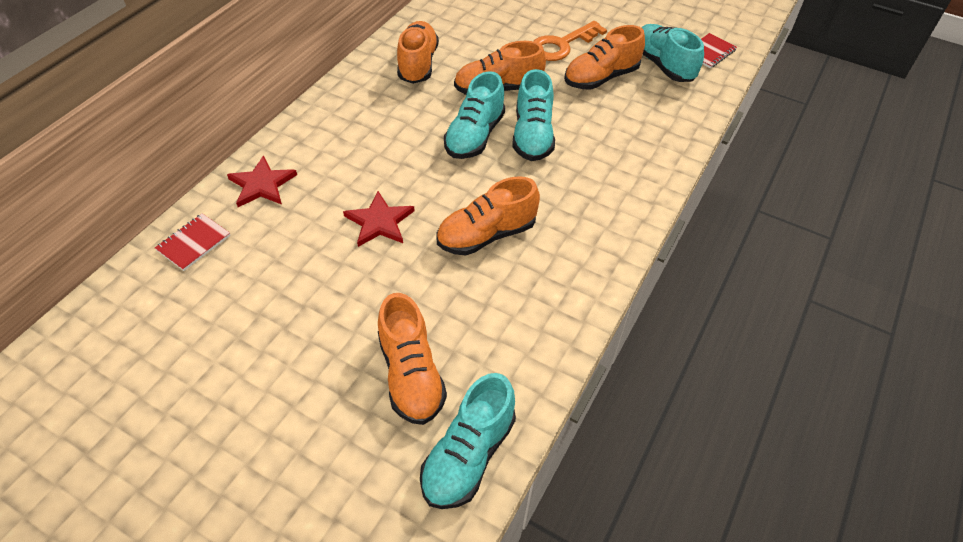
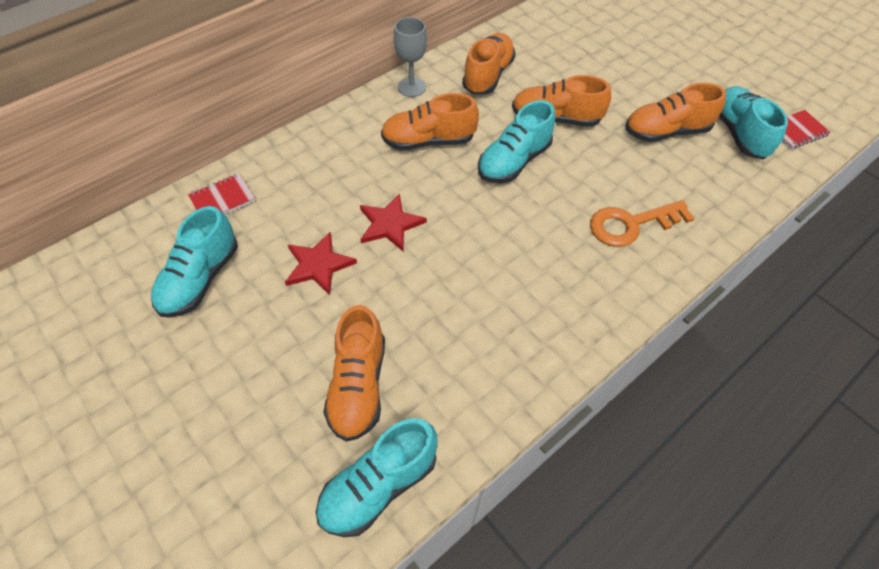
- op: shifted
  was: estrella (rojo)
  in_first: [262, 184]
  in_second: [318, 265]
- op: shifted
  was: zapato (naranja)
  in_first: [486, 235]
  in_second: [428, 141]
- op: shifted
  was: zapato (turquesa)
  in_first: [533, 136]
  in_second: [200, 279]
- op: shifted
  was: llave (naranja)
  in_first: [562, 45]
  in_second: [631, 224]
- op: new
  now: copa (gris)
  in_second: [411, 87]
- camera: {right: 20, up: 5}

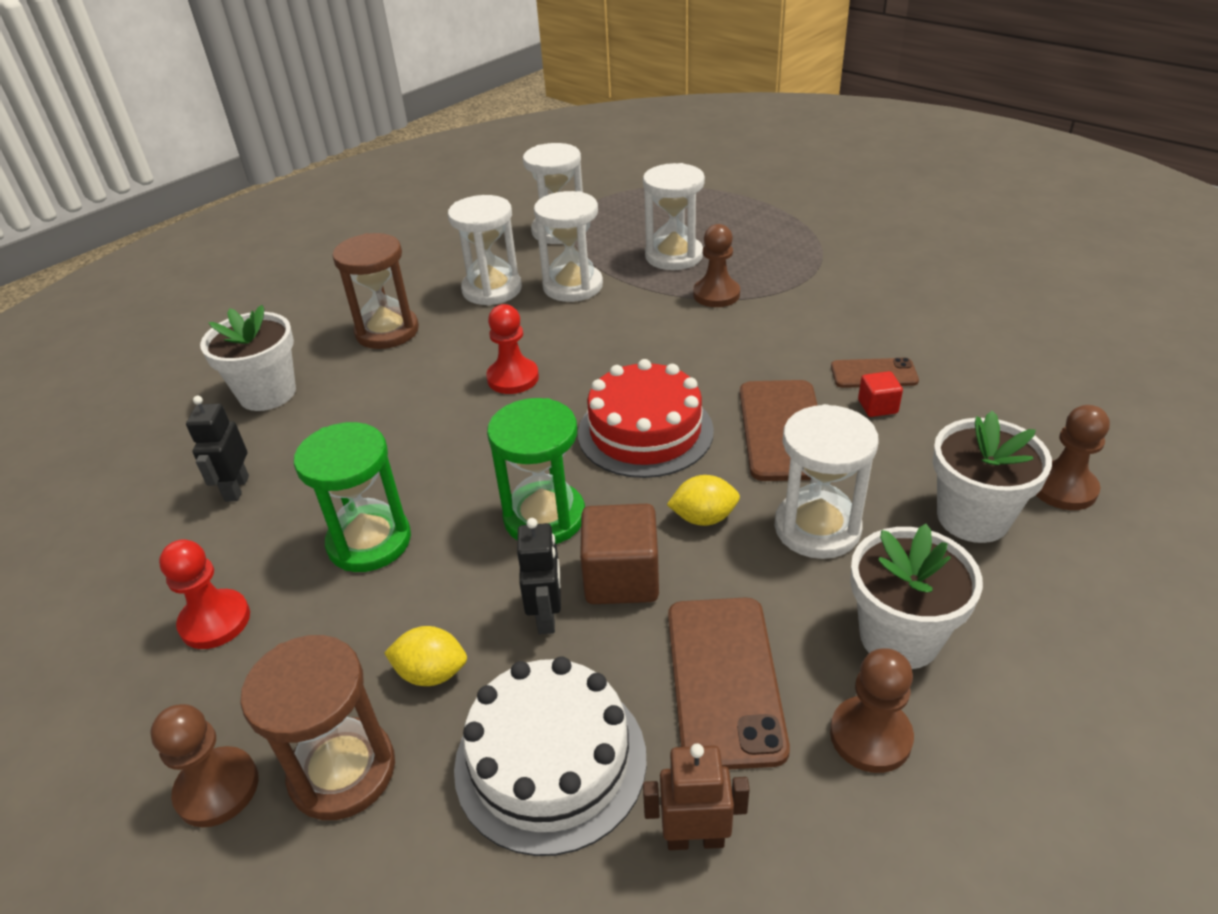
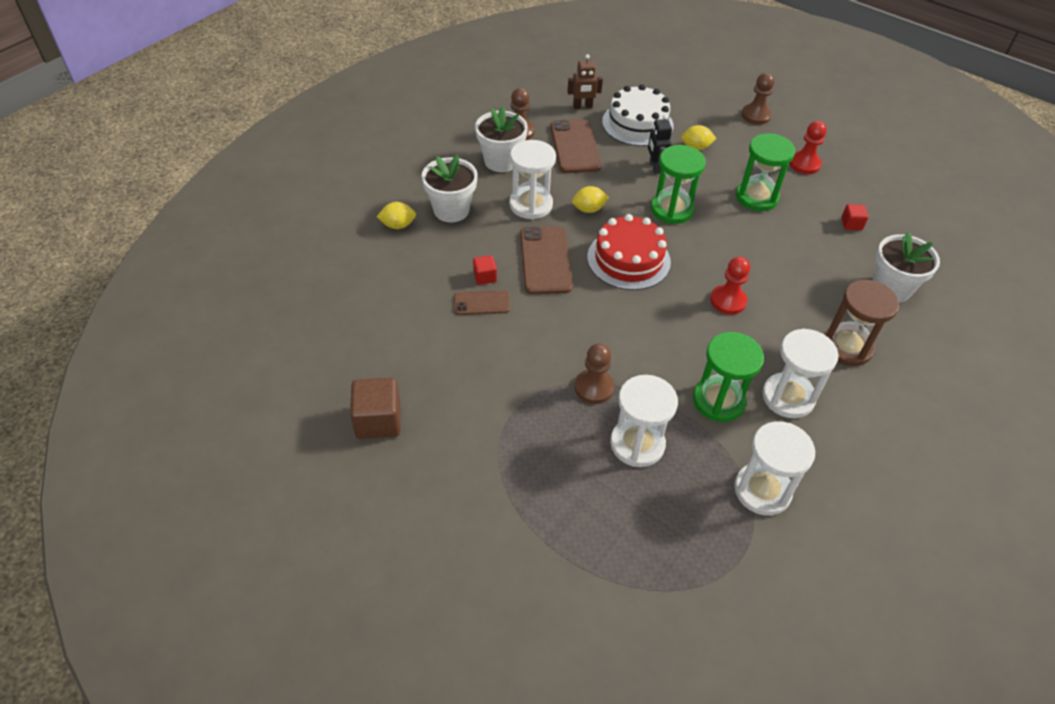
- op: swapped
  was: robot (negro)
  now: cubo (rojo)
  in_first: [236, 488]
  in_second: [851, 224]
- op: gone
  was: reloj de arena (marrón)
  in_first: [342, 771]
- op: repainted
  was: reloj de arena (blanco)
  now: reloj de arena (verde)
  in_first: [573, 286]
  in_second: [718, 400]
- op: shifted
  was: cubo (marrón)
  in_first: [621, 578]
  in_second: [378, 421]
- op: swapped
  was: peón (marrón)
  now: limón (amarillo)
  in_first: [1063, 488]
  in_second: [398, 225]
- camera: {right: 170, up: 10}

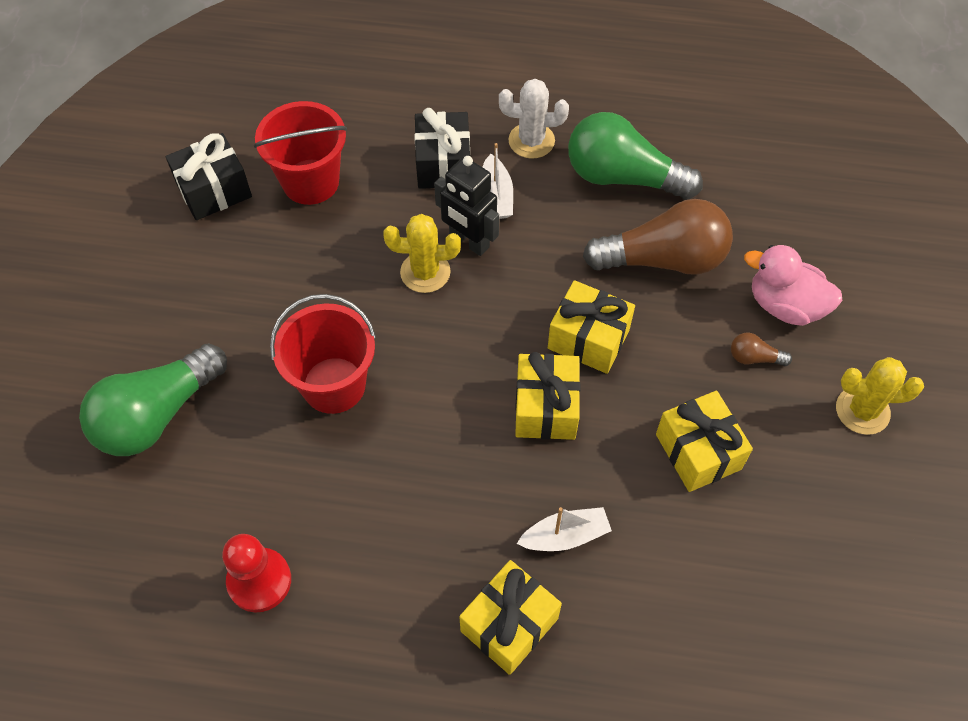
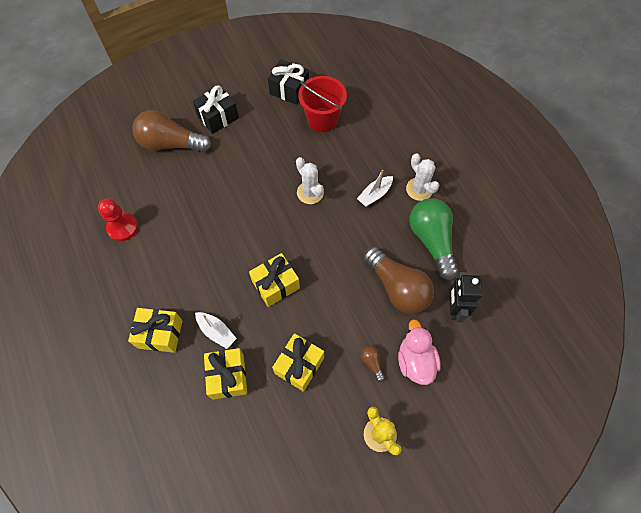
- op: repainted
  was: bombilla (verde)
  now: bombilla (marrón)
  in_first: [157, 415]
  in_second: [171, 144]
- op: gone
  was: balde (rojo)
  in_first: [334, 385]
- op: repainted
  was: cactus (amarillo)
  now: cactus (blanco)
  in_first: [425, 272]
  in_second: [310, 192]
- op: shifted
  was: regalo (negro)
  in_first: [443, 164]
  in_second: [218, 117]
- op: shifted
  was: robot (negro)
  in_first: [469, 242]
  in_second: [454, 308]
- op: shifted
  was: regalo (amarillo)
  in_first: [588, 339]
  in_second: [228, 377]
- camera: {right: 55, up: 5}

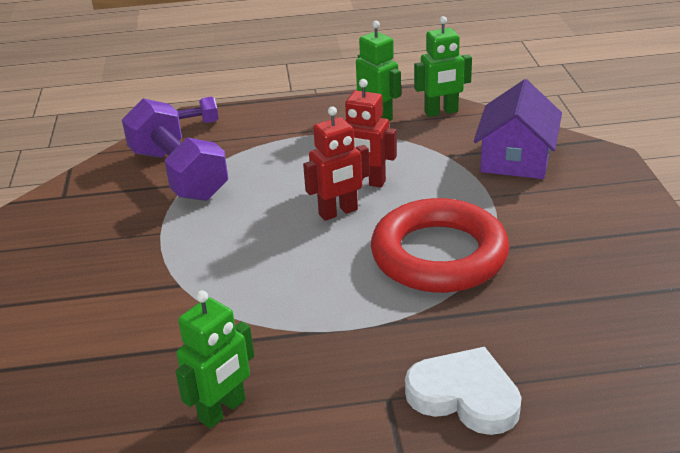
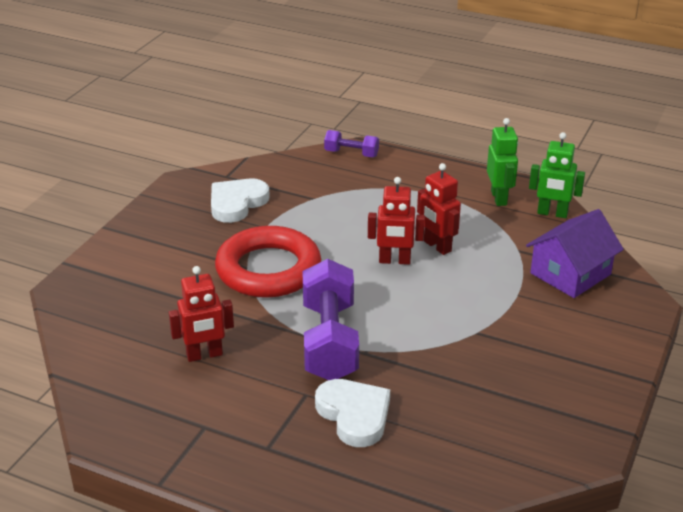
- op: shifted
  was: mancuerna (morado)
  in_first: [178, 174]
  in_second: [329, 341]
- op: repainted
  was: robot (verde)
  now: robot (rojo)
  in_first: [222, 410]
  in_second: [204, 355]
- op: shifted
  was: anillo (rojo)
  in_first: [439, 255]
  in_second: [268, 269]
- op: new
  now: corazón (blanco)
  in_second: [237, 203]
- camera: {right: 30, up: 0}

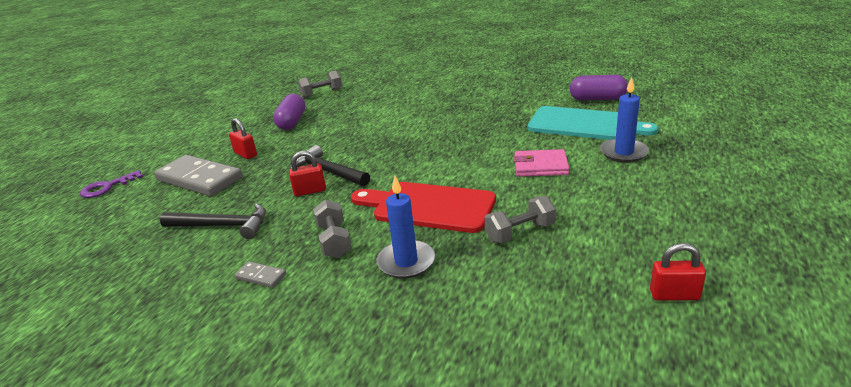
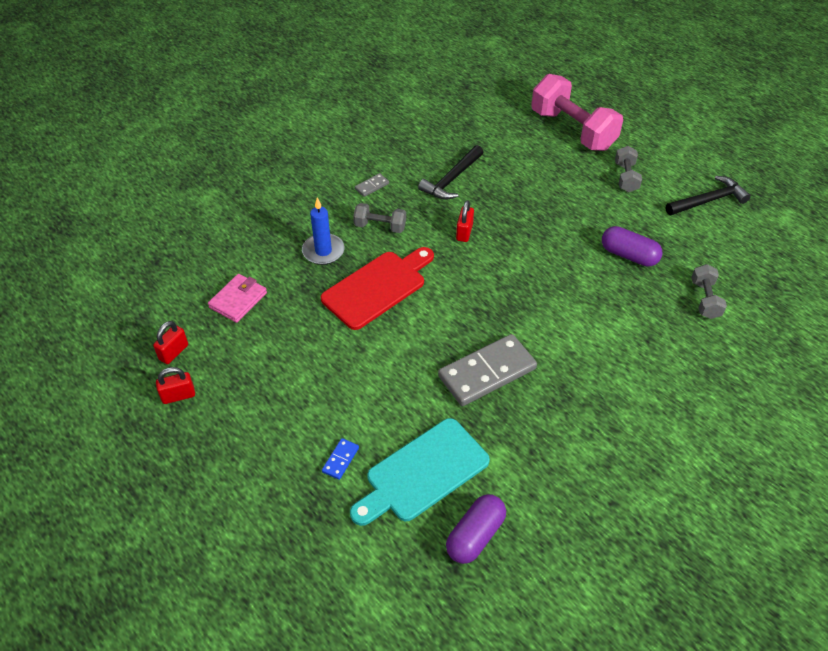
- op: swapped
  was: llave (morado)
  now: mancuerna (rosa)
  in_first: [107, 187]
  in_second: [572, 130]
- op: shifted
  was: ficha de dominó (gris)
  in_first: [199, 179]
  in_second: [487, 372]
- op: shifted
  was: candado (rojo)
  in_first: [245, 154]
  in_second: [178, 395]
- op: shifted
  was: martillo (negro)
  in_first: [327, 171]
  in_second: [709, 200]
- op: shifted
  was: mancuerna (gris)
  in_first: [520, 232]
  in_second: [626, 177]
- op: shifted
  was: cartera (rosa)
  in_first: [540, 166]
  in_second: [238, 300]
- op: swapped
  was: vela (azul)
  now: ficha de dominó (azul)
  in_first: [624, 153]
  in_second: [340, 460]
- camera: {right: 115, up: 20}

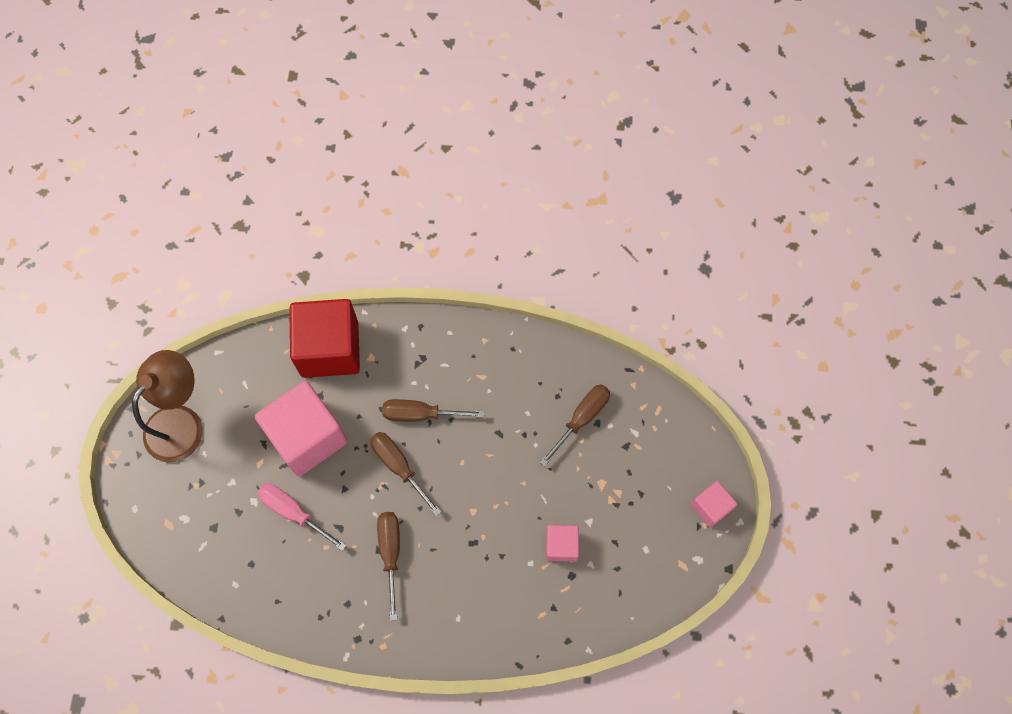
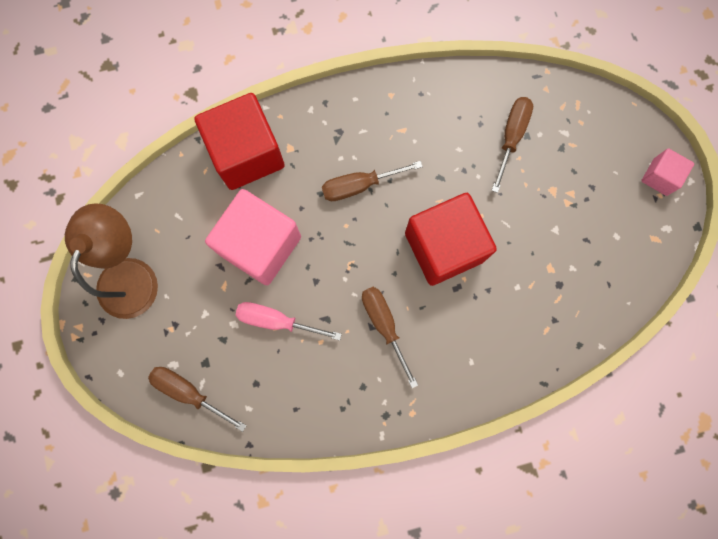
- op: shifted
  was: destornillador (marrón)
  in_first: [399, 467]
  in_second: [189, 392]
- op: gone
  was: cubo (rosa)
  in_first: [561, 546]
- op: new
  now: cubo (rojo)
  in_second: [444, 247]
- camera: {right: -20, up: 10}

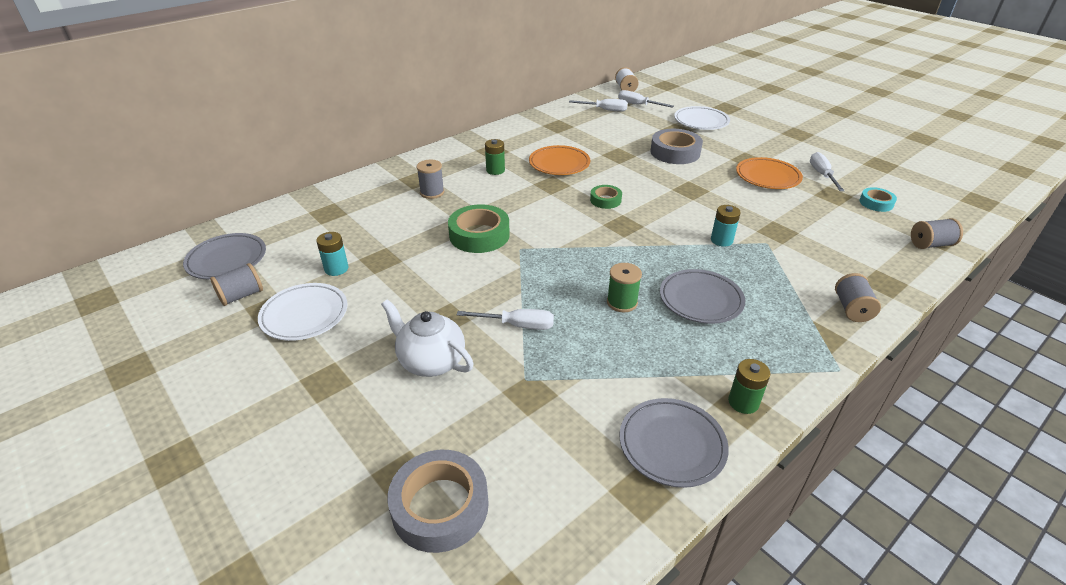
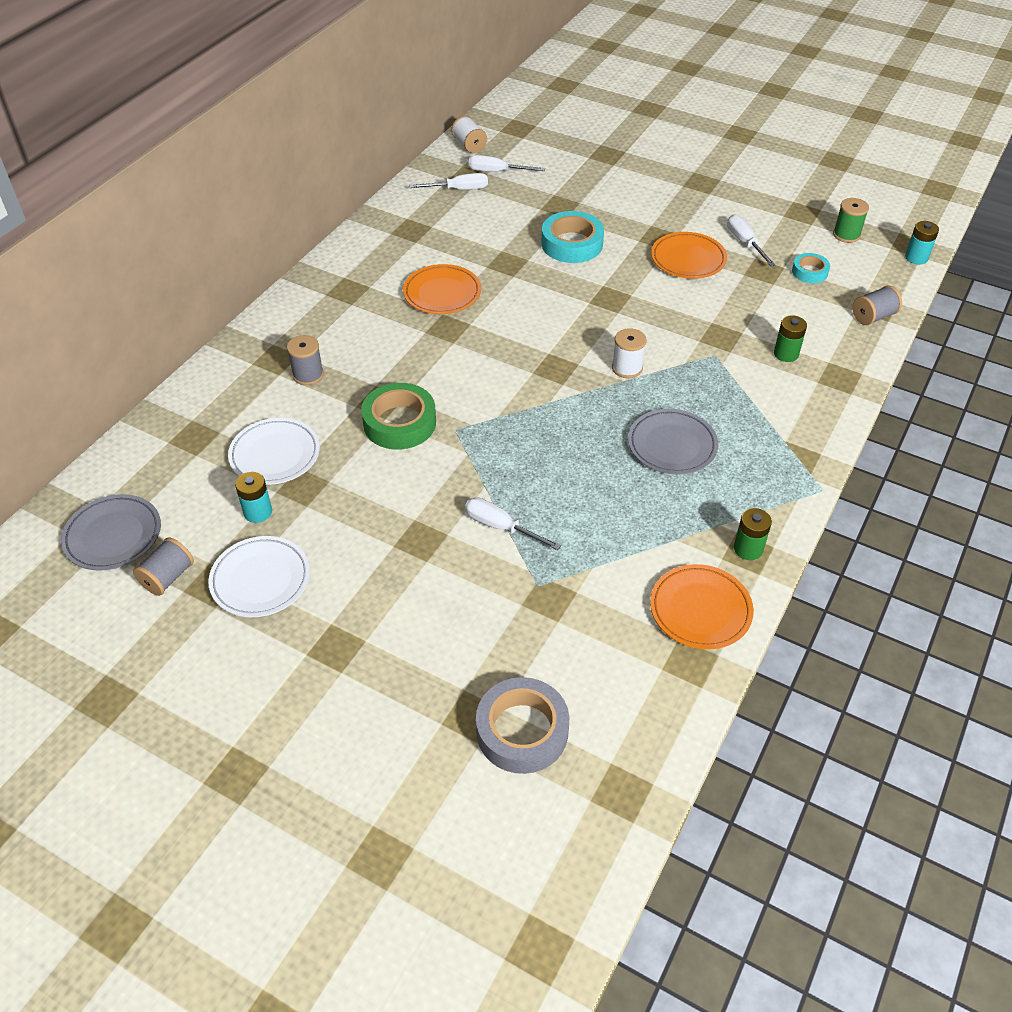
- op: gone
  was: tetera (blanco)
  in_first: [431, 361]
- op: rotated
  was: destornillador (blanco)
  in_first: [517, 325]
  in_second: [500, 527]
  clockwise: -135
- op: shifted
  was: pila (verde)
  in_first: [495, 170]
  in_second: [786, 354]
- op: gone
  was: cinta adhesiva (verde)
  in_first: [605, 200]
- op: shifted
  was: carrete (verde)
  in_first: [622, 302]
  in_second: [846, 235]
- op: repainted
  was: plato (gris)
  now: plato (naranja)
  in_first: [672, 445]
  in_second: [700, 610]
- op: repainted
  was: cinta adhesiva (gris)
  now: cinta adhesiva (turquesa)
  in_first: [675, 152]
  in_second: [572, 244]
- op: shifted
  was: plato (blanco)
  in_first: [701, 121]
  in_second: [275, 455]
- op: shifted
  was: pila (turquesa)
  in_first: [721, 240]
  in_second: [916, 257]
- op: gone
  was: carrete (gris)
  in_first: [852, 309]
- op: new
  now: carrete (blanco)
  in_second: [627, 368]
- camera: {right: -20, up: 10}

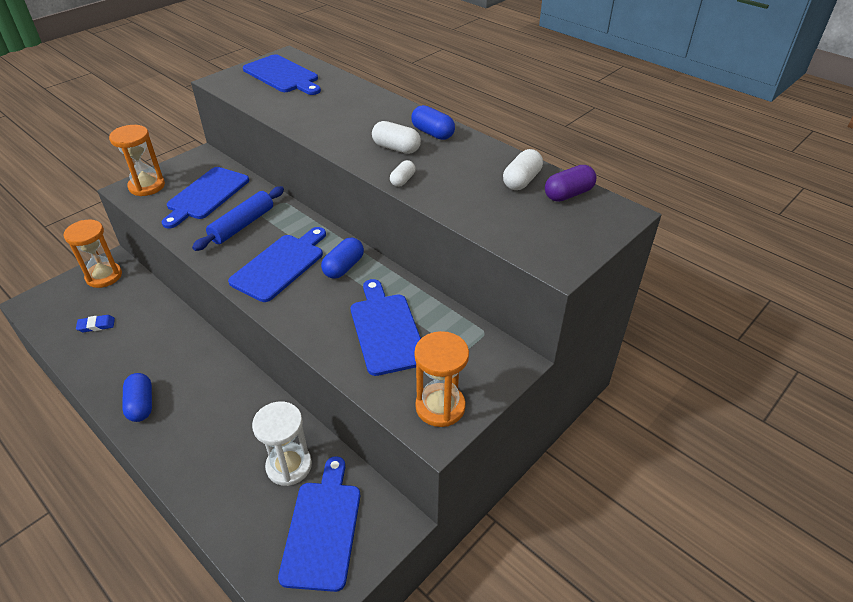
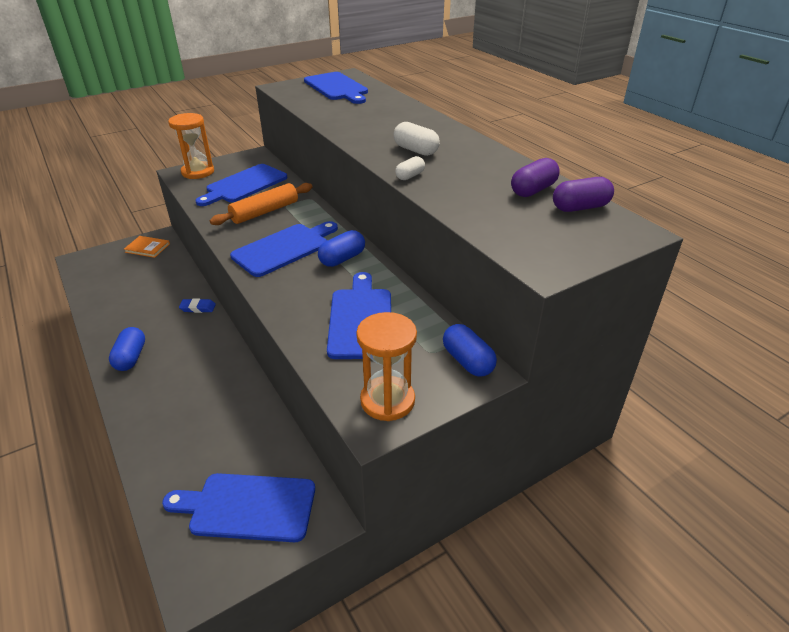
- op: swapped
  was: reloj de arena (naranja)
  now: libro (naranja)
  in_first: [104, 276]
  in_second: [147, 248]
- op: shifted
  was: goma de borrar (azul)
  in_first: [96, 325]
  in_second: [198, 308]
- op: repainted
  was: rodillo (azul)
  now: rodillo (naranja)
  in_first: [242, 225]
  in_second: [265, 212]
- op: gone
  was: reloj de arena (blanco)
  in_first: [289, 466]
- op: rotated
  was: tabla de cortar (azul)
  in_first: [323, 528]
  in_second: [247, 507]
  clockwise: -105
- op: shifted
  was: cápsula (azul)
  in_first: [432, 133]
  in_second: [467, 361]
- op: repainted
  was: cápsula (blanco)
  now: cápsula (morado)
  in_first: [521, 181]
  in_second: [533, 190]
- camera: {right: 15, up: -5}

